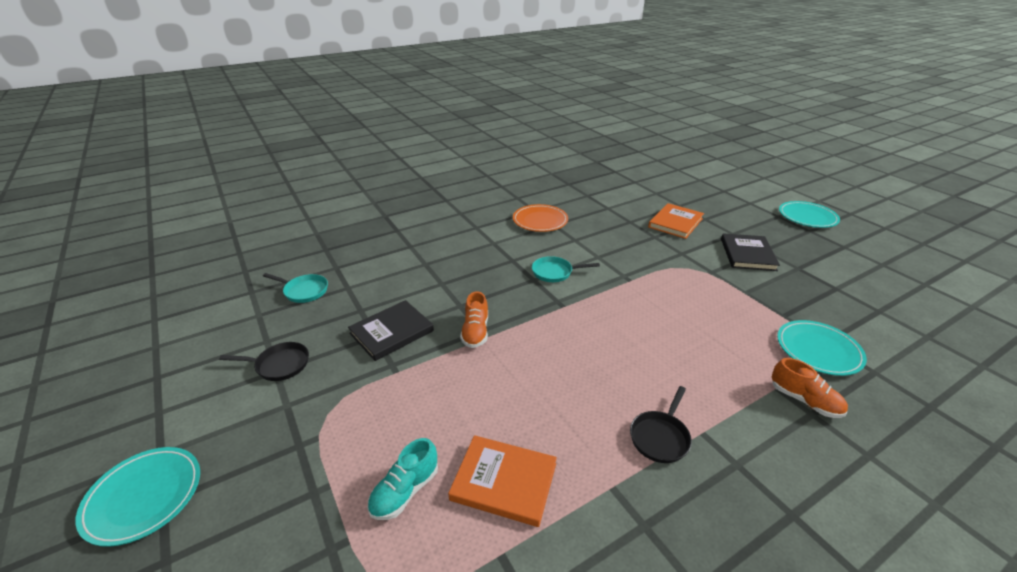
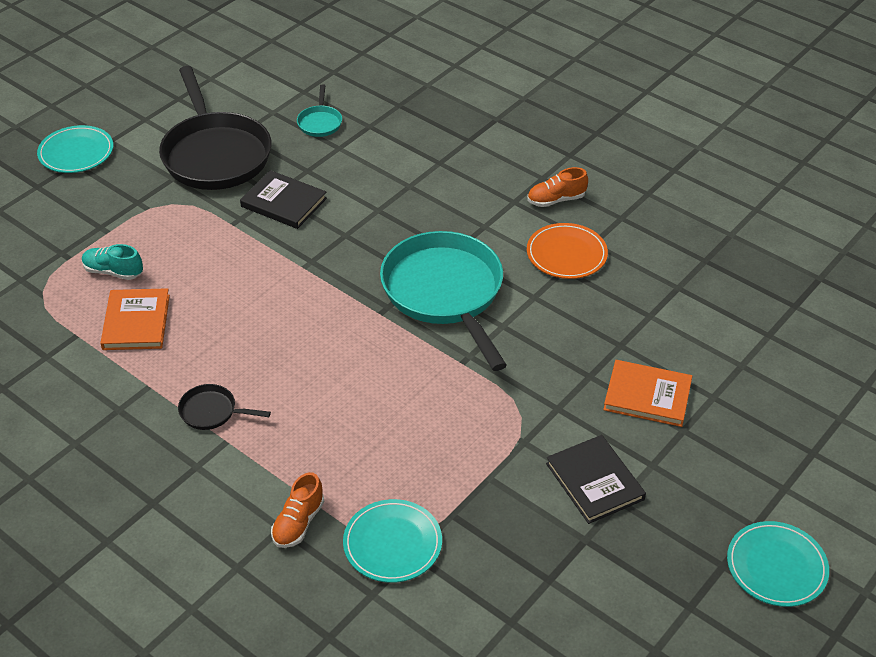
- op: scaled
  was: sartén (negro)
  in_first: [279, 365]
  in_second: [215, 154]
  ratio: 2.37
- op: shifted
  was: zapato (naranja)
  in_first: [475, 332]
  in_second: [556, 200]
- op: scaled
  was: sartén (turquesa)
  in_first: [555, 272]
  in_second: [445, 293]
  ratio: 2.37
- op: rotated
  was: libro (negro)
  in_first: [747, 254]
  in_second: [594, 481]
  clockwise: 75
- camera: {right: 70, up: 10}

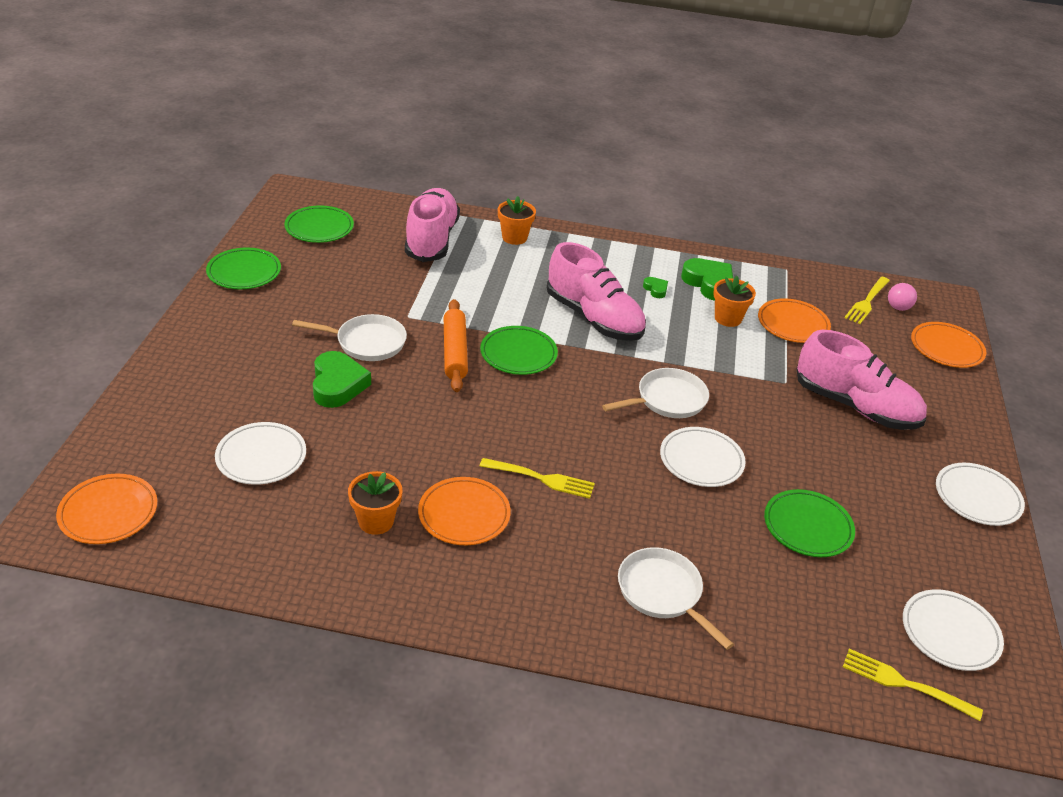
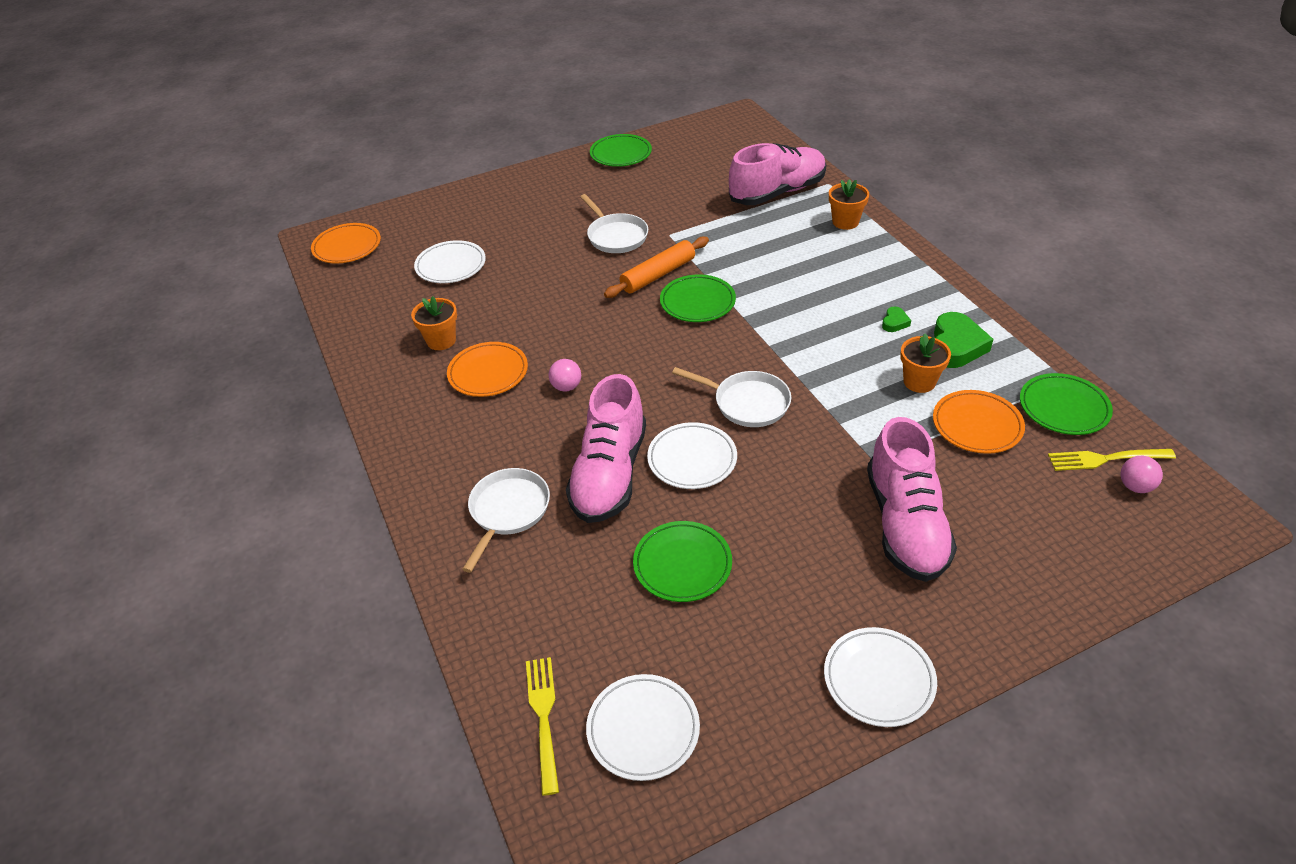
- op: shifted
  was: plato (verde)
  in_first: [319, 228]
  in_second: [1063, 408]
- op: gone
  was: corazón (verde)
  in_first: [338, 385]
- op: swapped
  was: tenedor (amarillo)
  now: pelota (rosa)
  in_first: [540, 478]
  in_second: [566, 387]
- op: shifted
  was: zapato (rosa)
  in_first: [594, 318]
  in_second: [609, 474]
- op: gone
  was: plato (naranja)
  in_first: [946, 348]
- camera: {right: 60, up: 5}

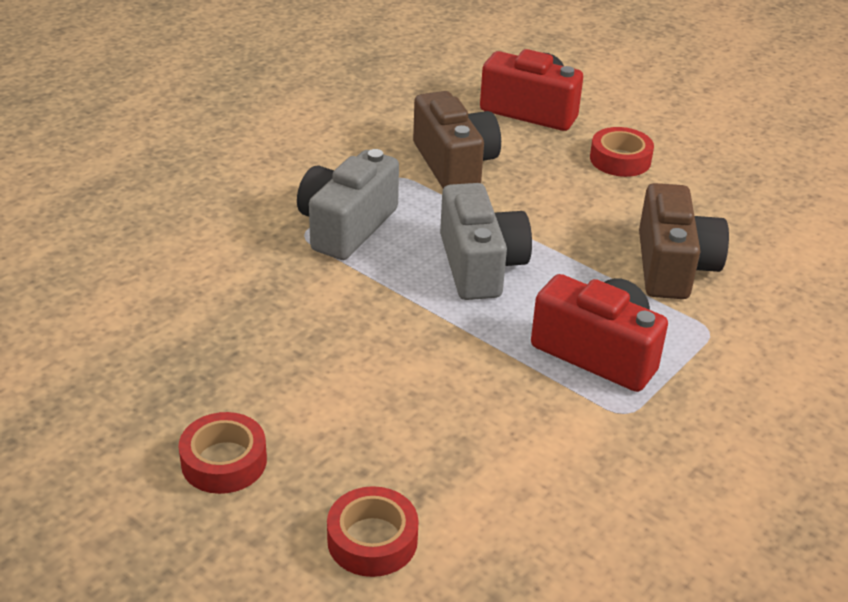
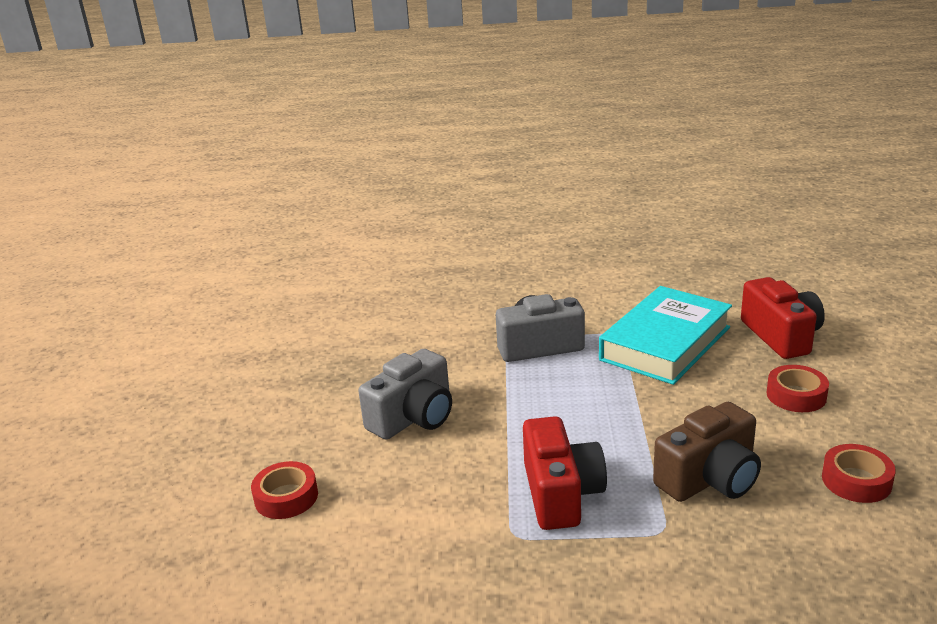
- op: shifted
  was: cinta adhesiva (rojo)
  in_first: [224, 461]
  in_second: [856, 480]
- op: swapped
  was: cámara (marrón)
  now: libro (turquesa)
  in_first: [454, 164]
  in_second: [665, 343]
- op: shifted
  was: cámara (gris)
  in_first: [480, 265]
  in_second: [413, 417]
- camera: {right: 55, up: -10}

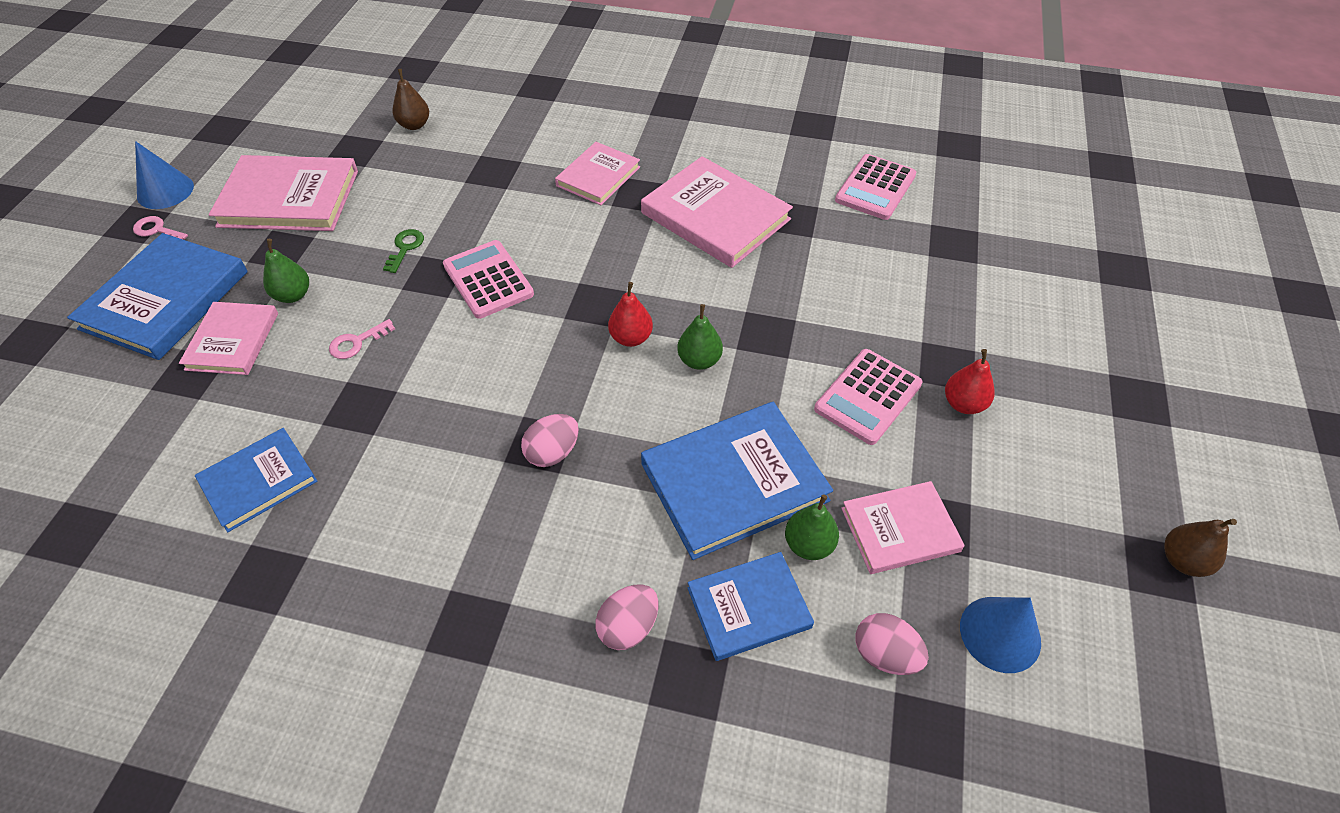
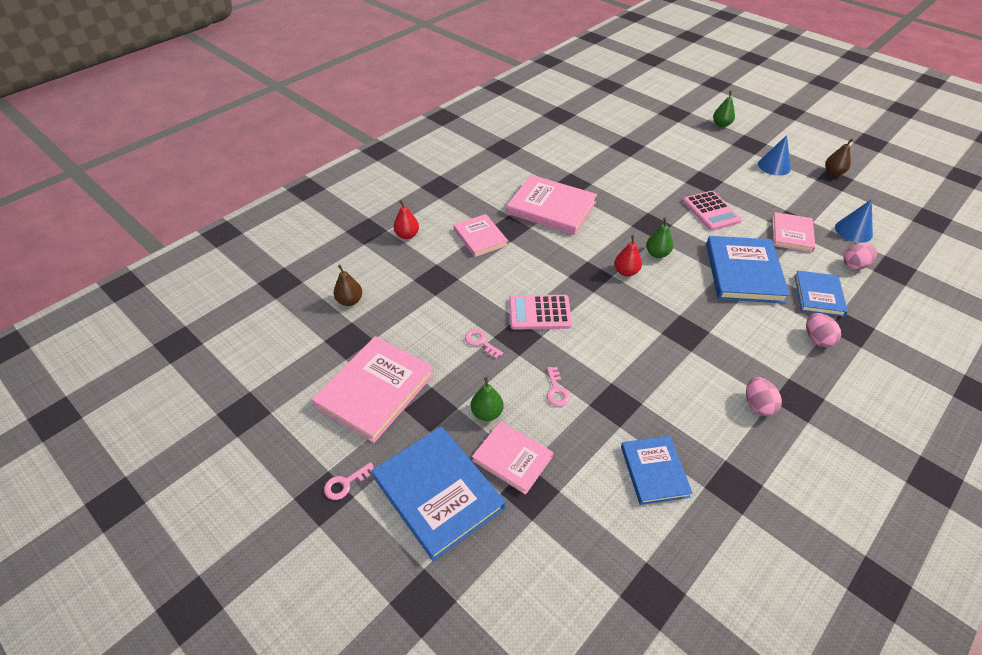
- op: shifted
  was: cono (azul)
  in_first: [165, 191]
  in_second: [774, 166]
- op: repainted
  was: llave (verde)
  now: llave (rosa)
  in_first: [405, 248]
  in_second: [480, 342]
- op: shifted
  was: huevo (rosa)
  in_first: [552, 452]
  in_second: [757, 405]
- op: rotated
  was: libro (rosa)
  in_first: [715, 216]
  in_second: [551, 208]
  clockwise: 45
- op: shifted
  was: pera (verde)
  in_first: [808, 544]
  in_second: [721, 124]
- op: gone
  was: calculadora (rosa)
  in_first: [875, 188]
- op: shifted
  was: pera (rojo)
  in_first: [963, 404]
  in_second: [407, 235]
- camera: {right: -60, up: -5}

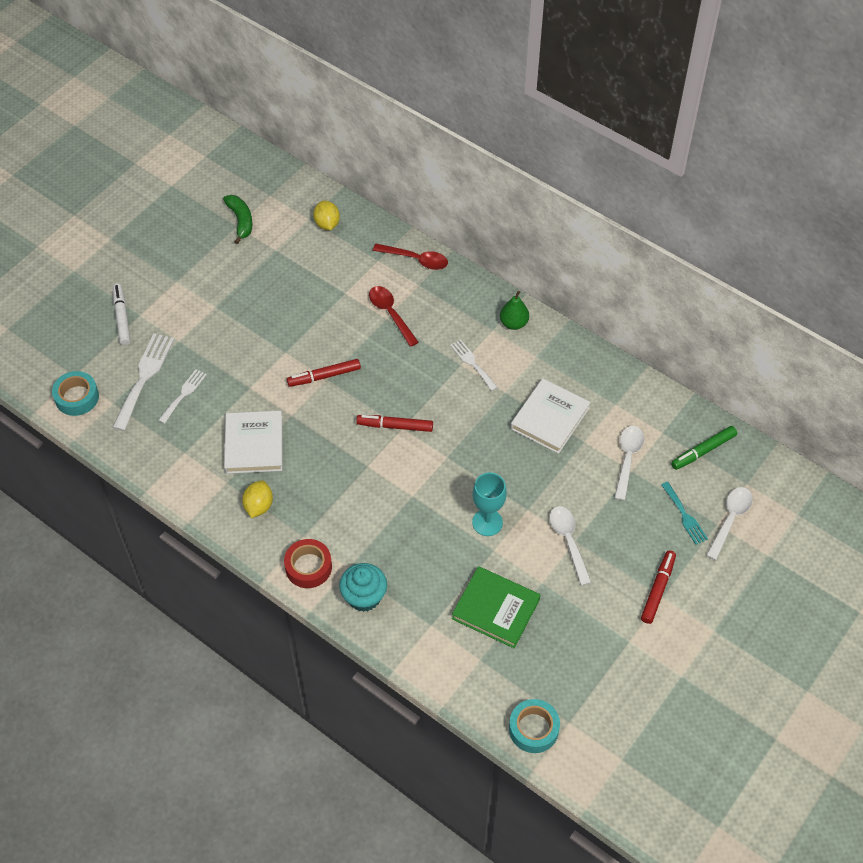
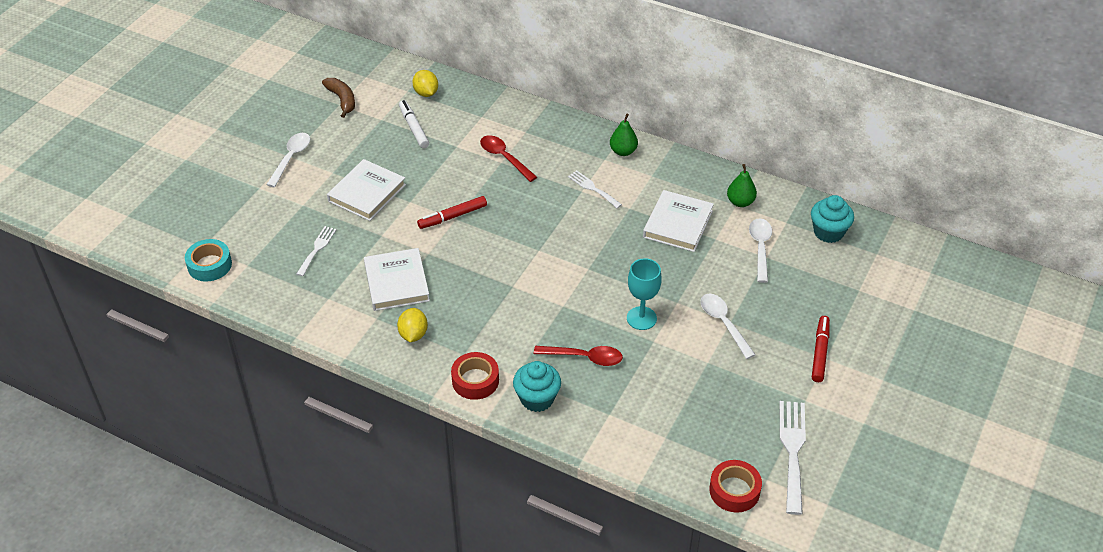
- op: shifted
  was: tenedor (blanco)
  in_first: [144, 377]
  in_second: [792, 451]
- op: shifted
  was: rotulador (blanco)
  in_first: [122, 317]
  in_second: [414, 128]
- op: repainted
  was: plátano (verde)
  now: plátano (marrón)
  in_first: [241, 221]
  in_second: [342, 100]
- op: gone
  was: rotulador (rojo)
  in_first: [395, 426]
- op: shifted
  was: cuchara (rojo)
  in_first: [415, 259]
  in_second: [584, 357]
- op: gone
  was: libro (verde)
  in_first: [495, 609]
- op: repainted
  was: cinta adhesiva (turquesa)
  now: cinta adhesiva (rojo)
  in_first: [533, 729]
  in_second: [734, 490]
- op: gone
  was: tenedor (turquesa)
  in_first: [684, 515]
- op: swapped
  was: rotulador (verde)
  now: magdalena (turquesa)
  in_first: [703, 451]
  in_second: [828, 232]
- op: shifted
  was: cuchara (blanco)
  in_first: [730, 520]
  in_second: [291, 158]
- op: new
  now: libro (blanco)
  in_second: [367, 193]
- op: new
  now: pera (verde)
  in_second: [740, 202]
- camera: {right: -10, up: -10}

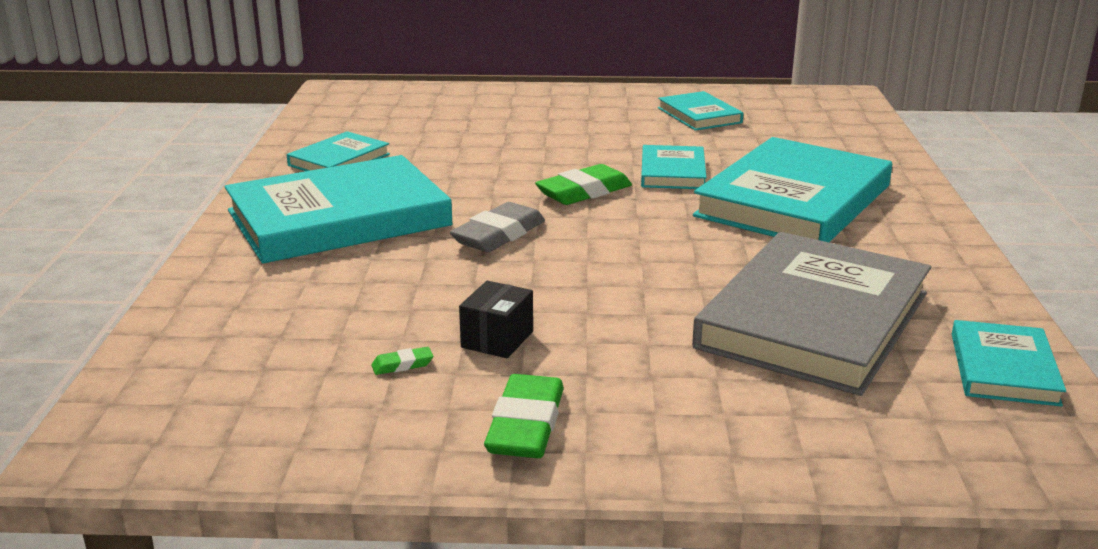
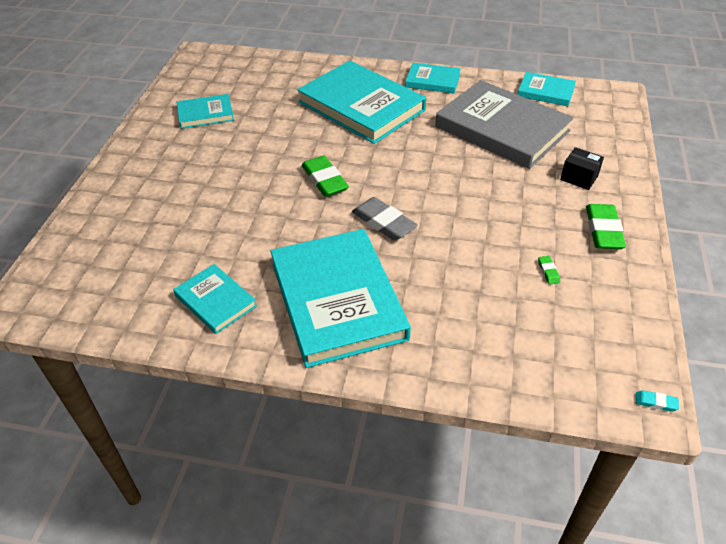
- op: shifted
  was: caja (negro)
  in_first: [497, 339]
  in_second: [579, 178]
- op: rotated
  was: goma de borrar (verde)
  in_first: [526, 425]
  in_second: [603, 230]
  clockwise: 75
- op: shifted
  was: libro (turquesa)
  in_first: [672, 172]
  in_second: [432, 81]
- op: new
  now: goma de borrar (turquesa)
  in_second: [655, 402]
- camera: {right: -80, up: 20}

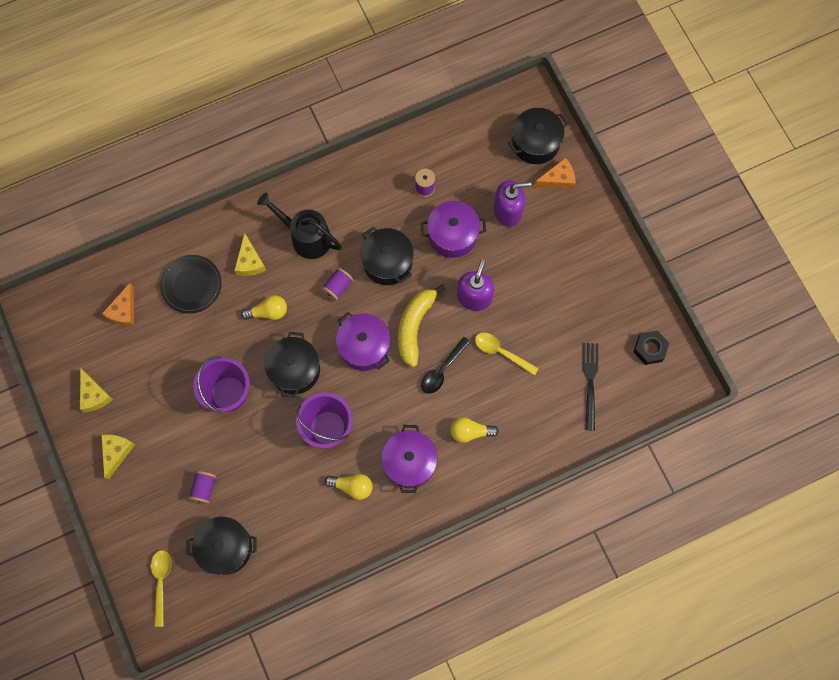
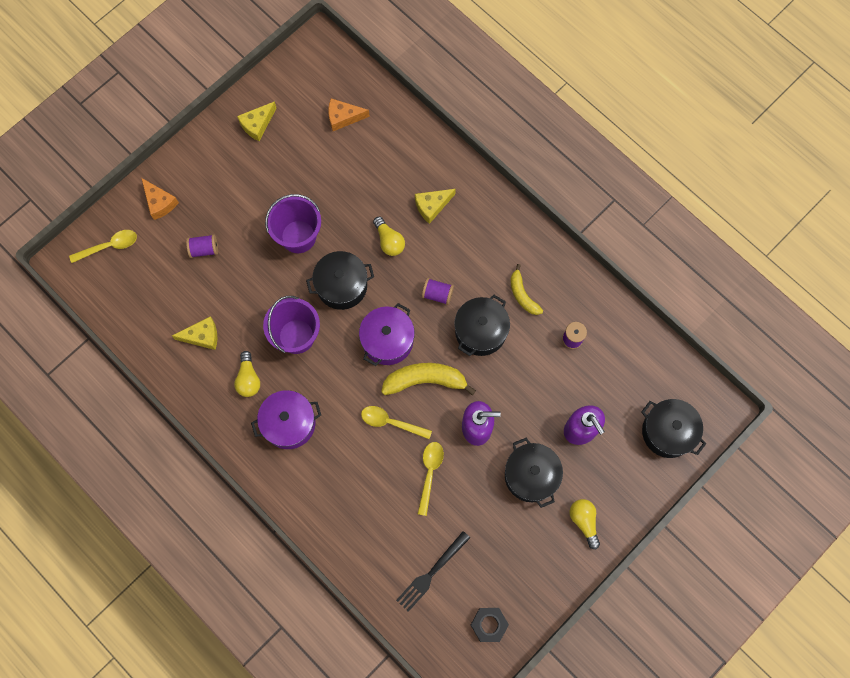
- op: shifted
  was: queso (amarillo)
  in_first: [116, 452]
  in_second: [202, 336]
- op: gone
  was: plato (negro)
  in_first: [191, 285]
- op: shifted
  was: olla (negro)
  in_first: [225, 547]
  in_second: [531, 475]
- op: gone
  was: regadera (negro)
  in_first: [306, 237]
- op: gone
  was: olla (morado)
  in_first: [452, 235]
- op: repainted
  was: cuchara (negro)
  now: cuchara (amarillo)
  in_first: [442, 370]
  in_second: [391, 422]
- op: shifted
  was: bombilla (amarillo)
  in_first: [470, 432]
  in_second: [584, 521]
- op: shifted
  was: queso (naranja)
  in_first: [558, 179]
  in_second: [160, 202]
- op: rotated
  was: tenedor (negro)
  in_first: [590, 382]
  in_second: [431, 573]
  clockwise: 150
- op: new
  now: plátano (amarillo)
  in_second: [522, 295]
- camera: {right: 70, up: 0}

